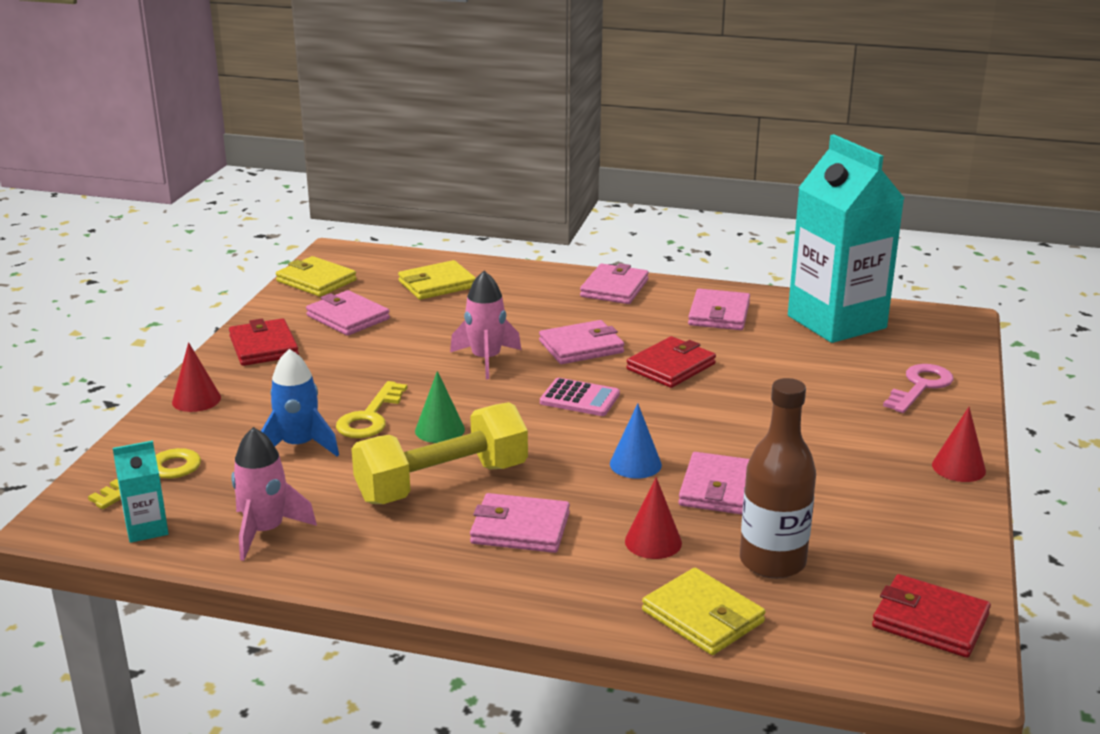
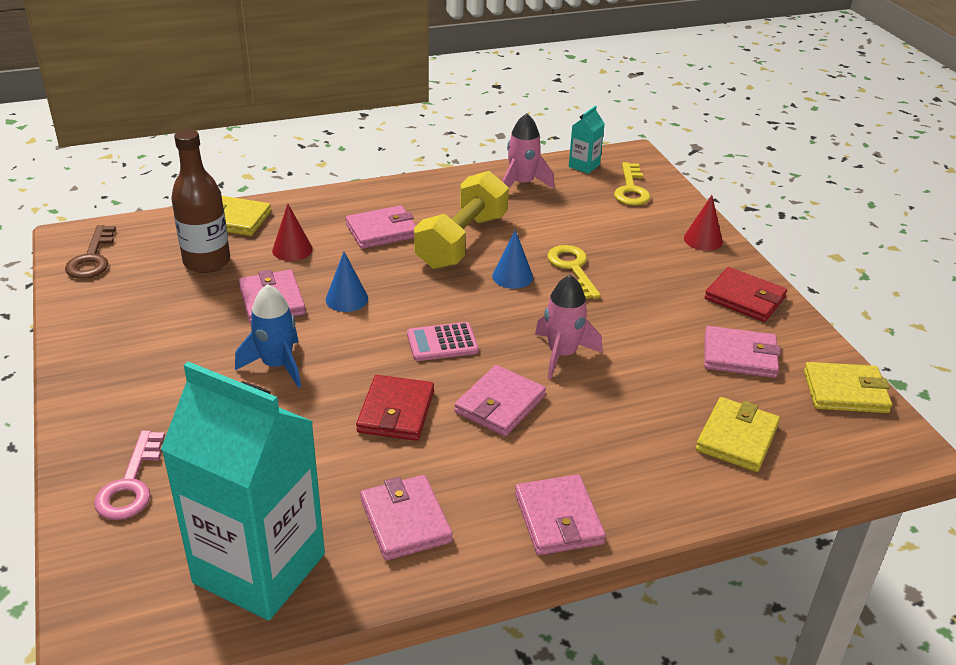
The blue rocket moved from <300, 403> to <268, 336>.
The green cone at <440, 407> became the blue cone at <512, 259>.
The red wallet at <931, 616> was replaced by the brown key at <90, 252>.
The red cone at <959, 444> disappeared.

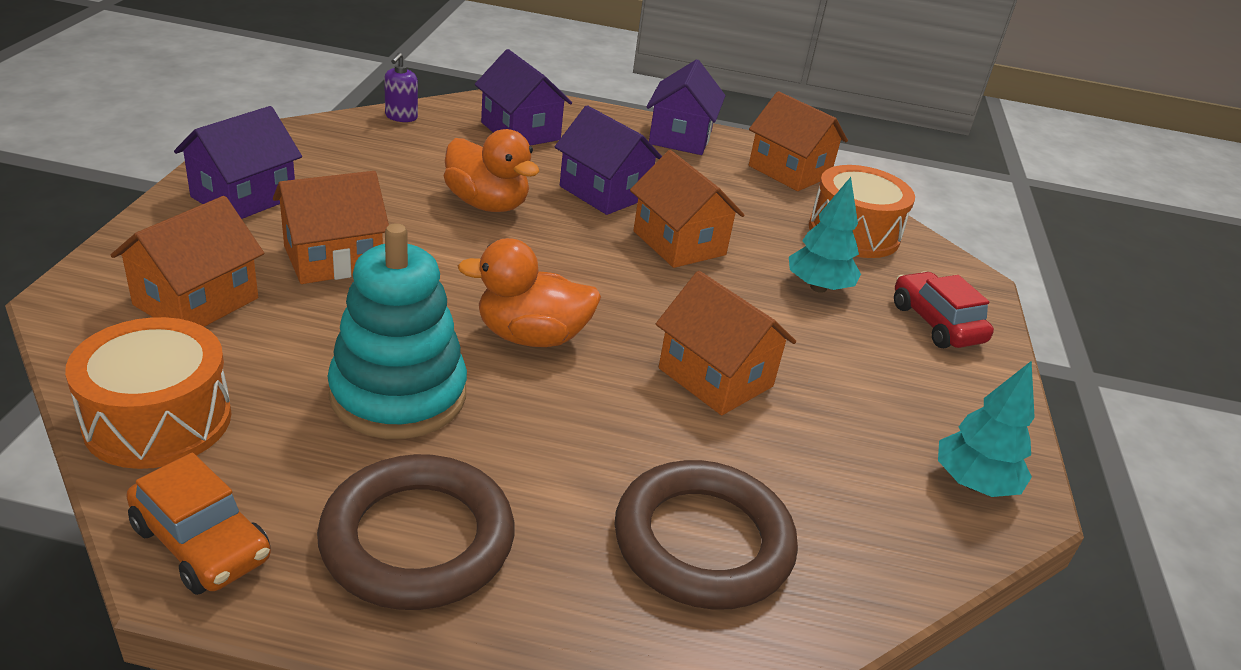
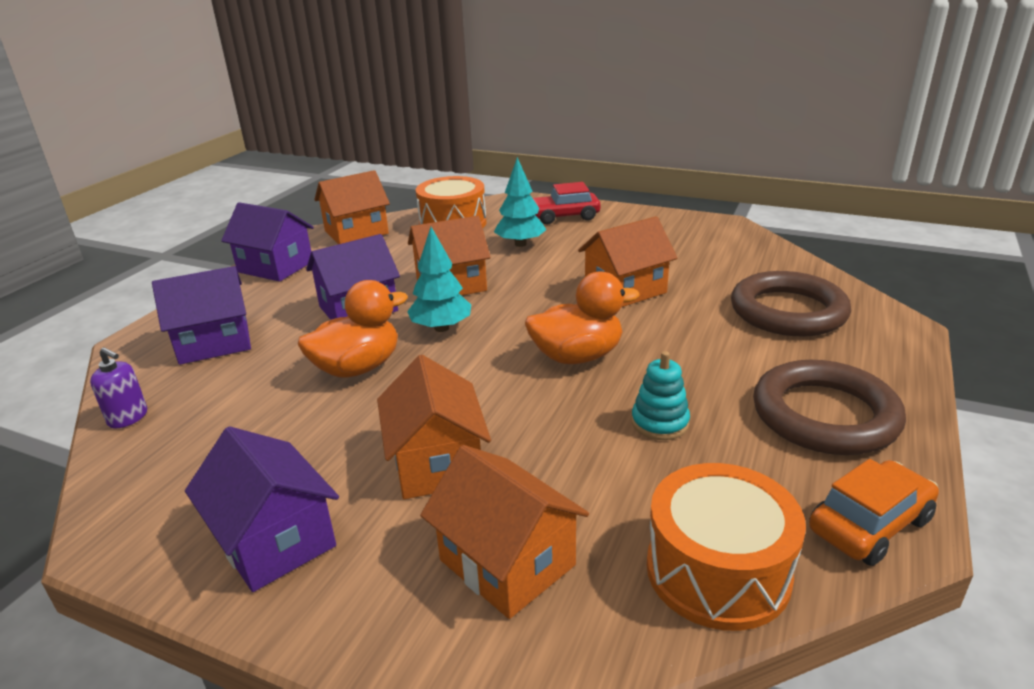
The turquoise stacking toy at <397, 331> changed to 0.49 times the size.
The orange duck at <529, 292> turned 120 degrees counterclockwise.
The turquoise tree moved from <986, 429> to <439, 279>.

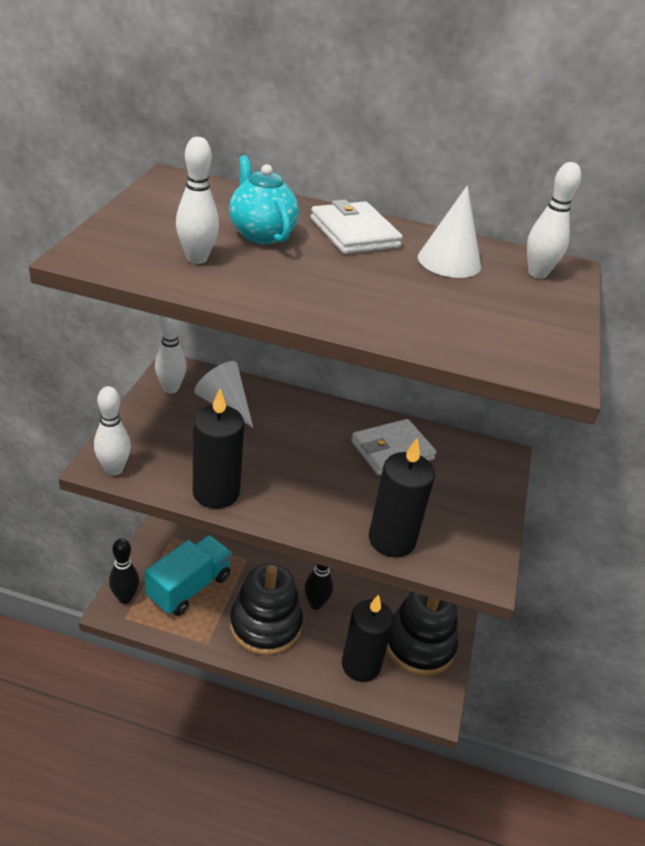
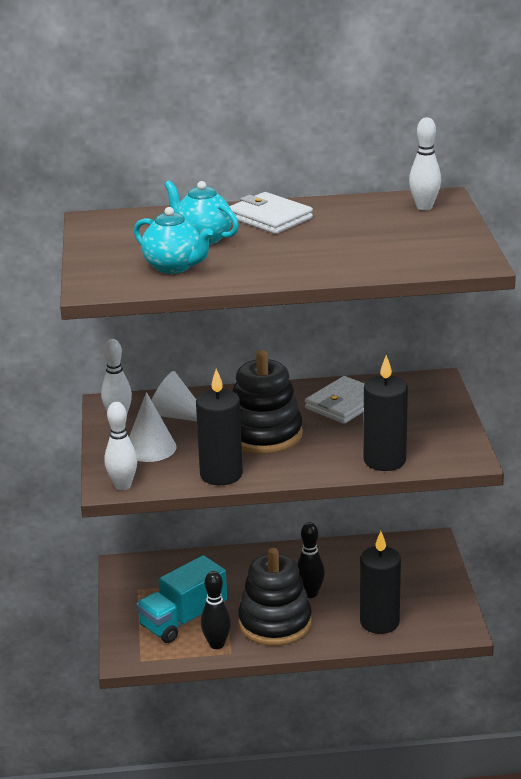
The black bowling pin moved from <124, 571> to <216, 610>.
The turquoise truck at <188, 575> turned 150 degrees counterclockwise.
The white bowling pin at <197, 200> was replaced by the turquoise teapot at <173, 240>.
The black stacking toy moved from <422, 634> to <268, 402>.
The white cone moved from <449, 231> to <152, 427>.

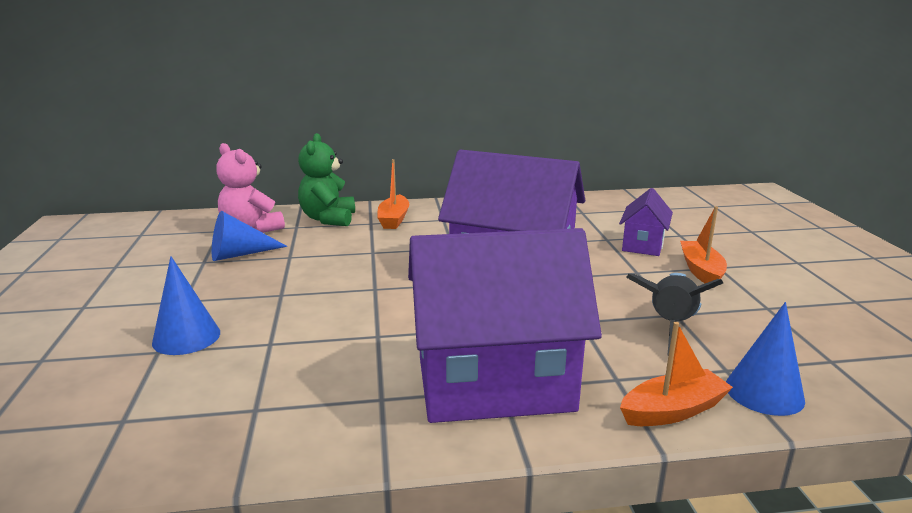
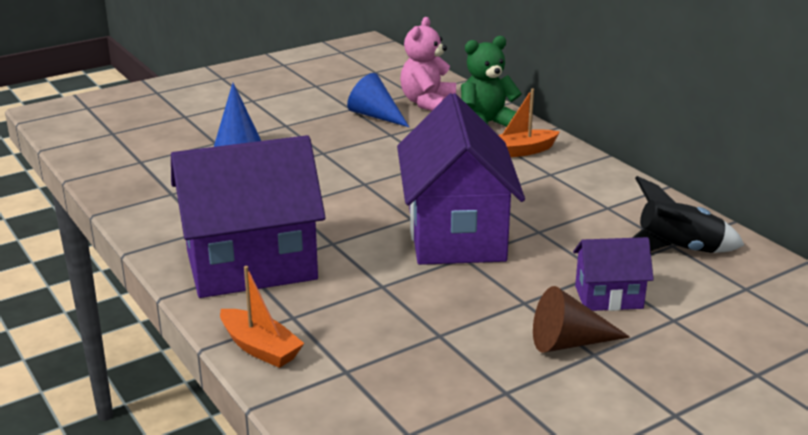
The purple house at <505, 325> turned 75 degrees counterclockwise.
The black rocket moved from <674, 314> to <688, 214>.
The orange boat at <703, 247> was replaced by the brown cone at <581, 319>.
The blue cone at <765, 359> disappeared.

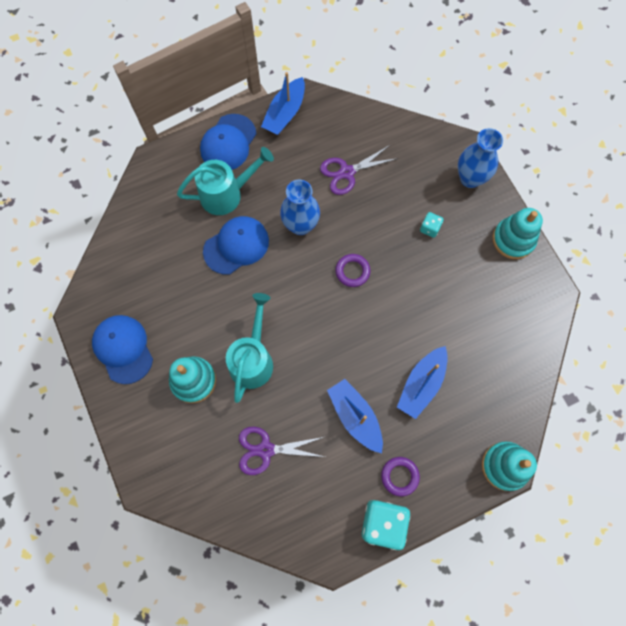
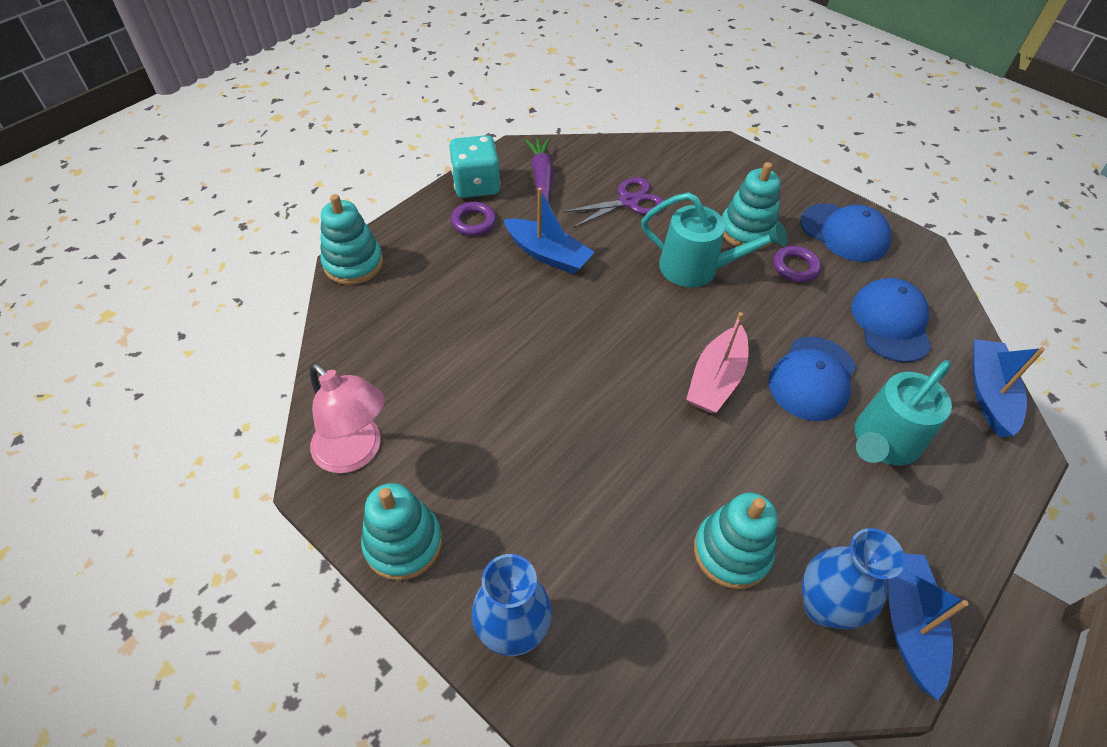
The blue cap moved from <228, 142> to <891, 320>.
The turquoise watering can at <249, 348> turned 60 degrees counterclockwise.
The blue vase moved from <300, 207> to <853, 578>.
The purple scissors at <359, 170> was replaced by the turquoise stacking toy at <736, 541>.
The purple ring moved from <352, 270> to <797, 264>.
The blue boat moved from <422, 382> to <1008, 388>.
The turquoise dice at <432, 225> disappeared.
The pink lamp at <347, 418> appeared.
The purple carrot at <539, 170> appeared.
The pink boat at <717, 362> appeared.

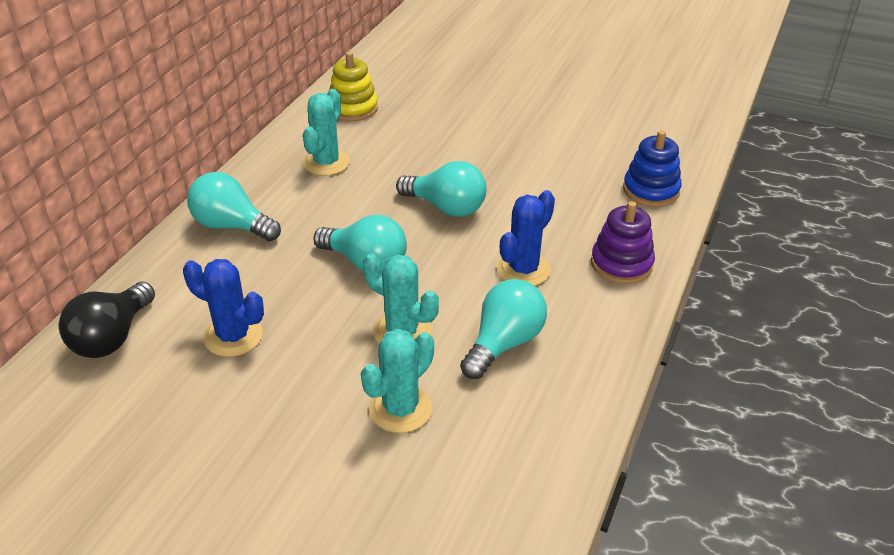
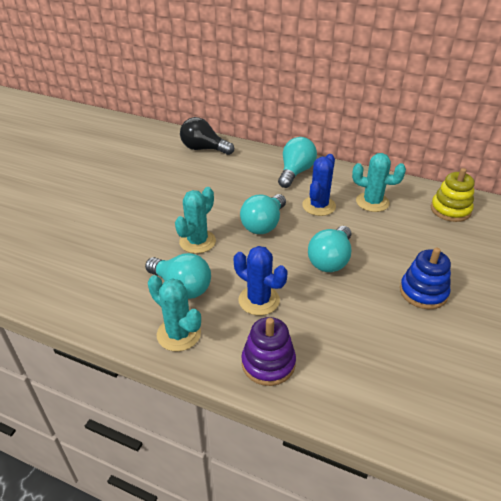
The blue cactus moved from <223, 308> to <319, 185>.
The turquoise cactus moved from <397, 381> to <174, 313>.
The blue stacking toy moved from <652, 168> to <425, 278>.

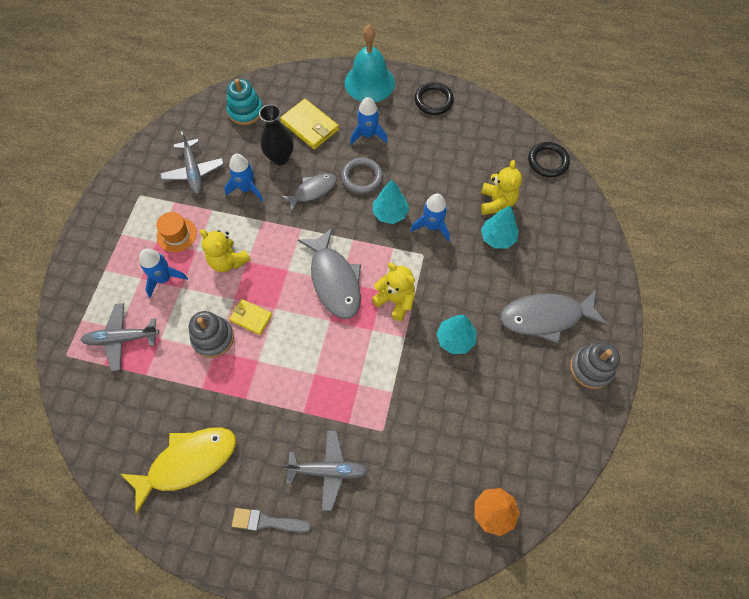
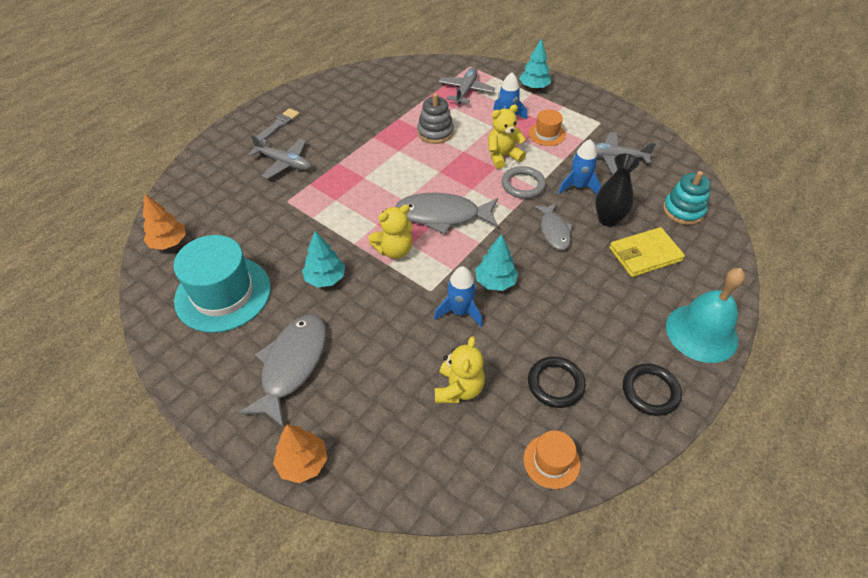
The yellow fish at <178, 470> disappeared.
The yellow wallet at <251, 317> disappeared.
The grey plane at <325, 470> turned 90 degrees counterclockwise.
The grey ring moved from <362, 175> to <524, 182>.
The blue rocket at <369, 121> disappeared.
The yellow teddy bear at <501, 187> turned 105 degrees counterclockwise.
The turquoise tree moved from <499, 227> to <535, 64>.
The black ring moved from <549, 159> to <557, 382>.
The grey stacking toy at <595, 365> disappeared.
The turquoise hat at <222, 284> appeared.
The orange tree at <300, 453> appeared.
The orange hat at <552, 459> appeared.

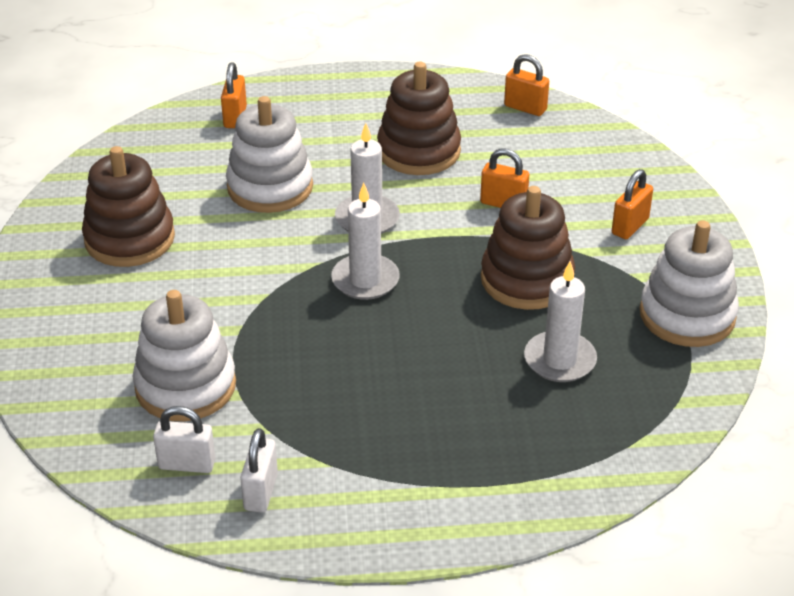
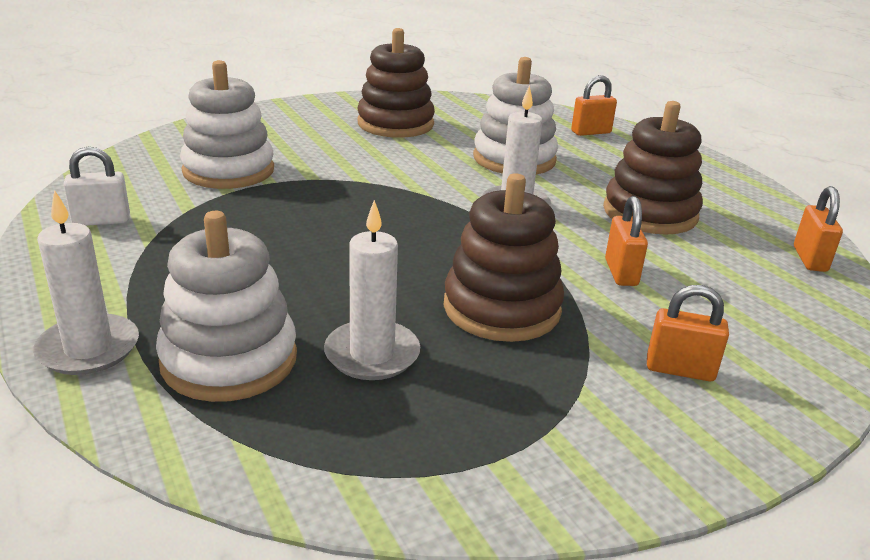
The white padlock at <184, 439> disappeared.
The white candle moved from <365, 241> to <86, 282>.
The white stacking toy moved from <689, 283> to <226, 306>.

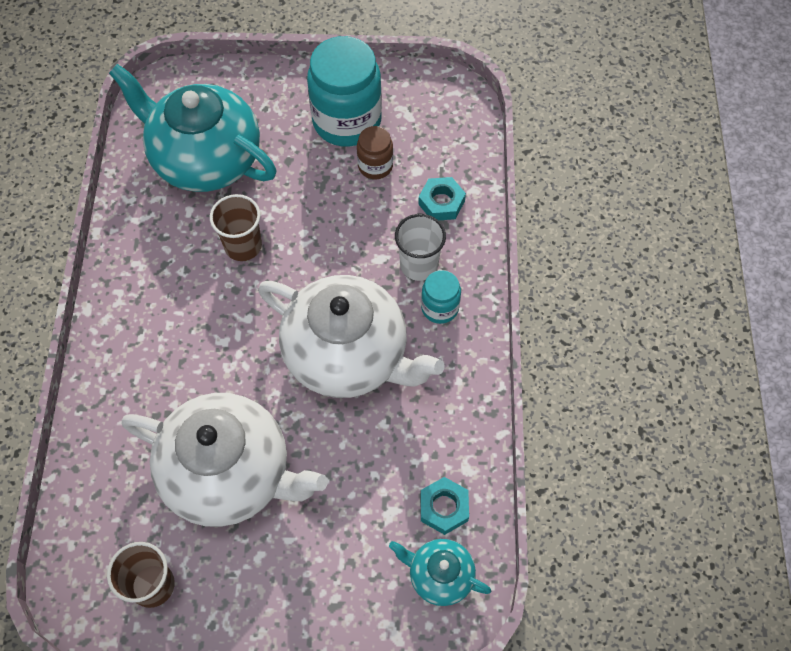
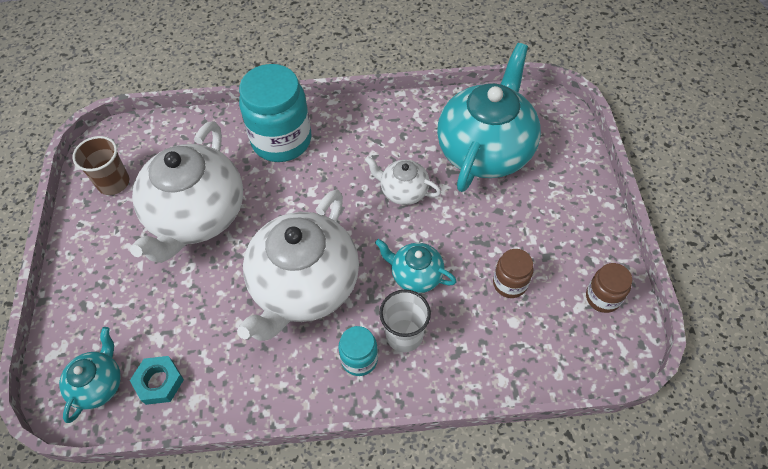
The brown cup at <236, 227> was replaced by the white teapot at <403, 180>.
The turquoise jar moved from <344, 91> to <275, 113>.
The turquoise nut at <442, 198> disappeared.
The turquoise teapot at <416, 266> appeared.
The brown jar at <609, 288> appeared.

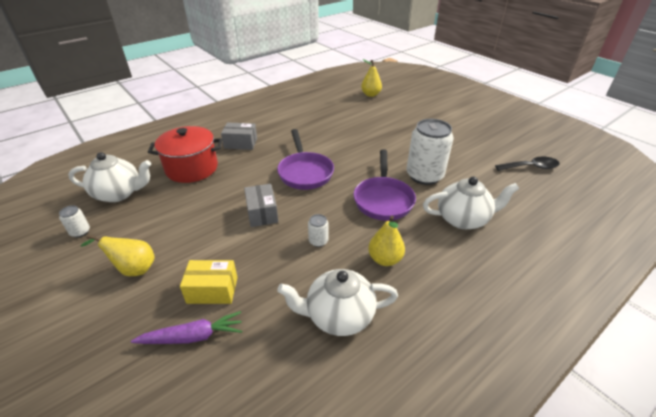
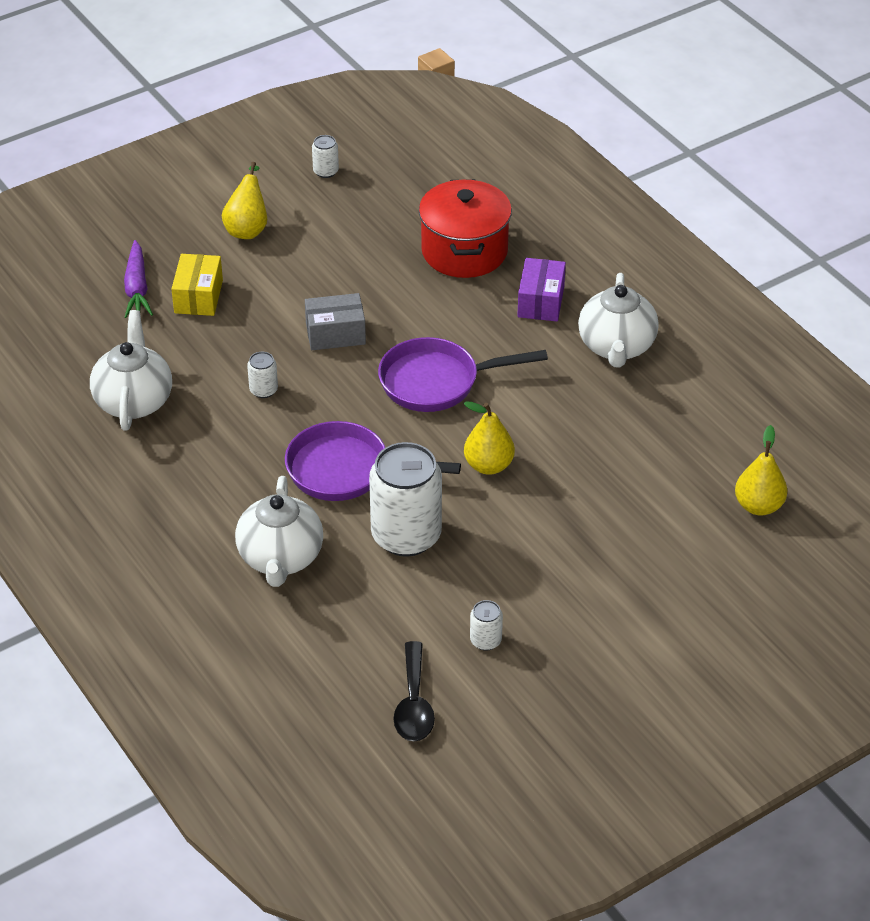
The white teapot moved from <109, 177> to <618, 320>.
The grey box at <239, 136> became the purple box at <541, 289>.
The yellow pear moved from <386, 241> to <489, 438>.
The white can at <486, 625> appeared.

